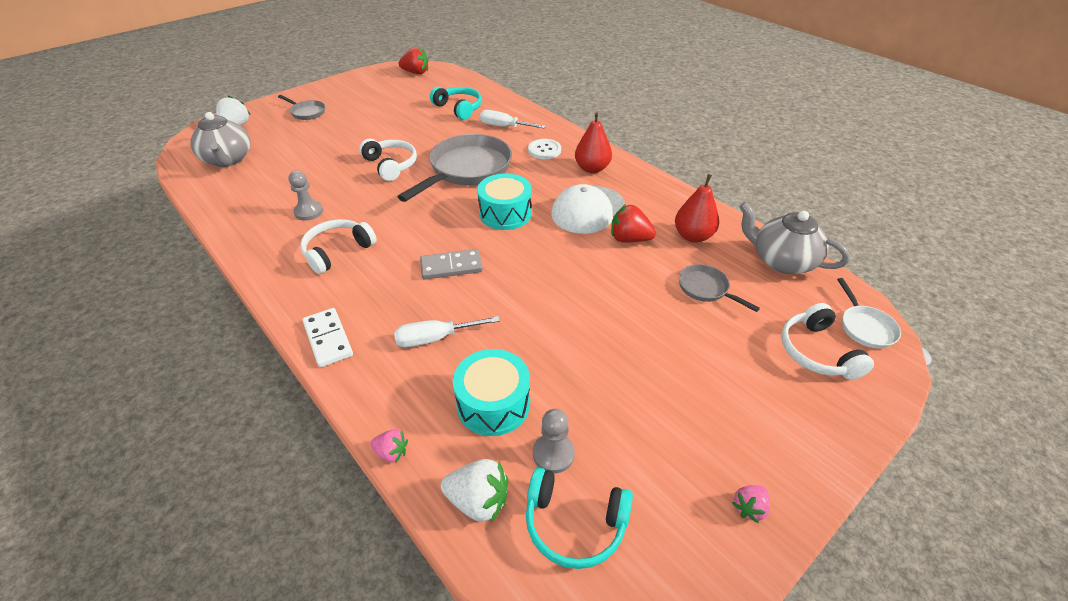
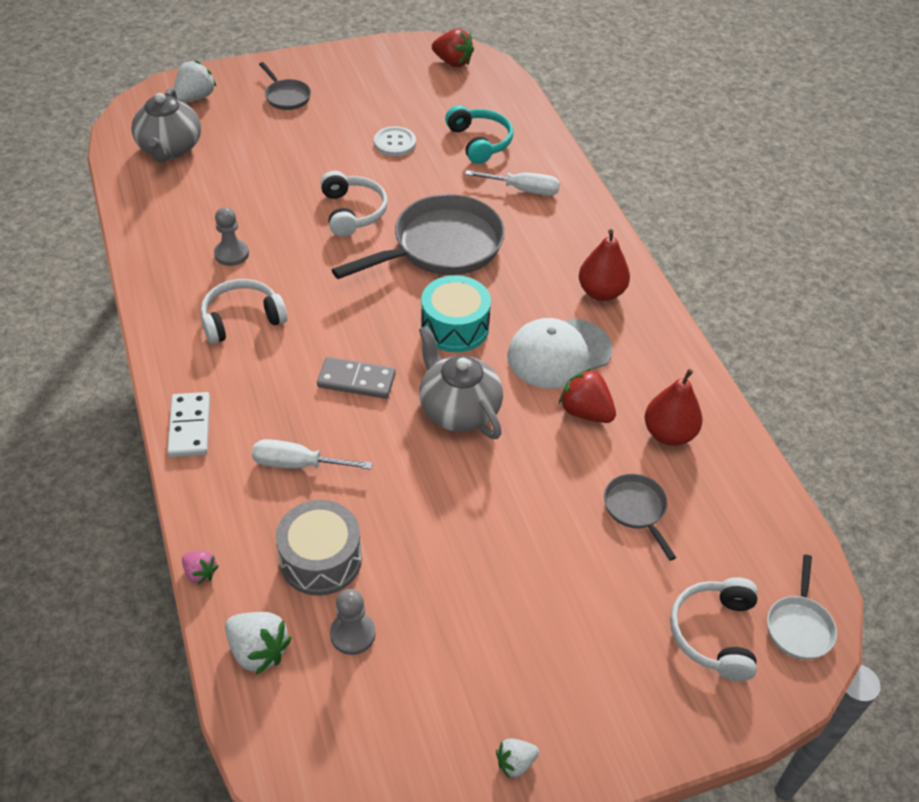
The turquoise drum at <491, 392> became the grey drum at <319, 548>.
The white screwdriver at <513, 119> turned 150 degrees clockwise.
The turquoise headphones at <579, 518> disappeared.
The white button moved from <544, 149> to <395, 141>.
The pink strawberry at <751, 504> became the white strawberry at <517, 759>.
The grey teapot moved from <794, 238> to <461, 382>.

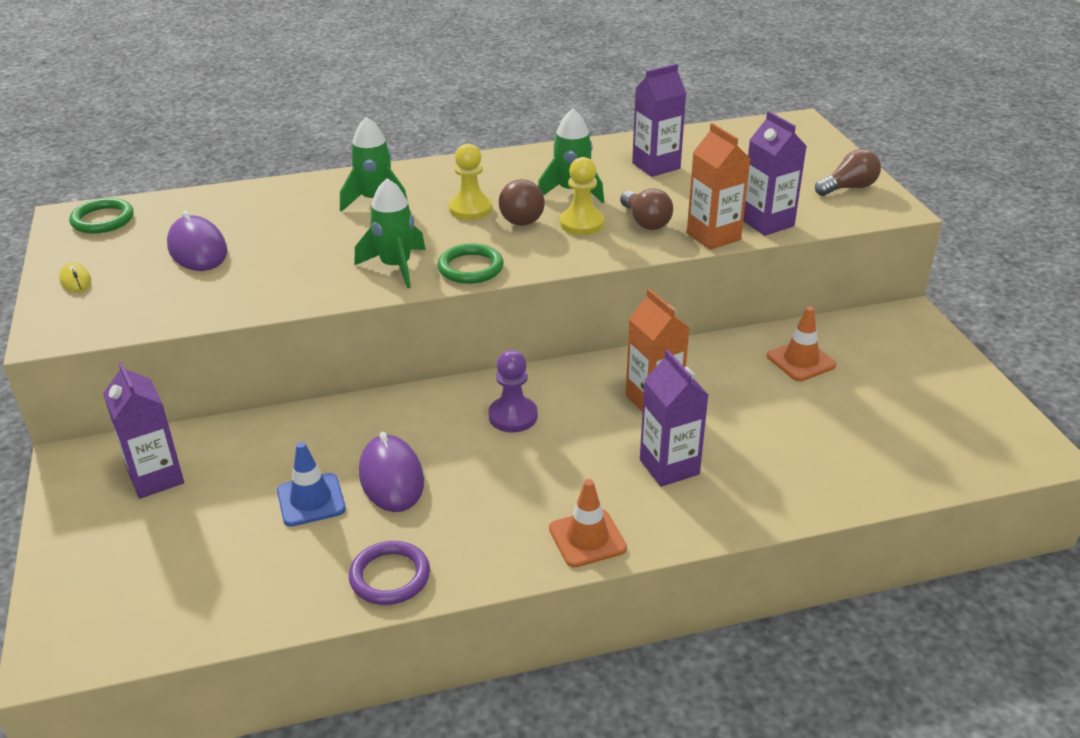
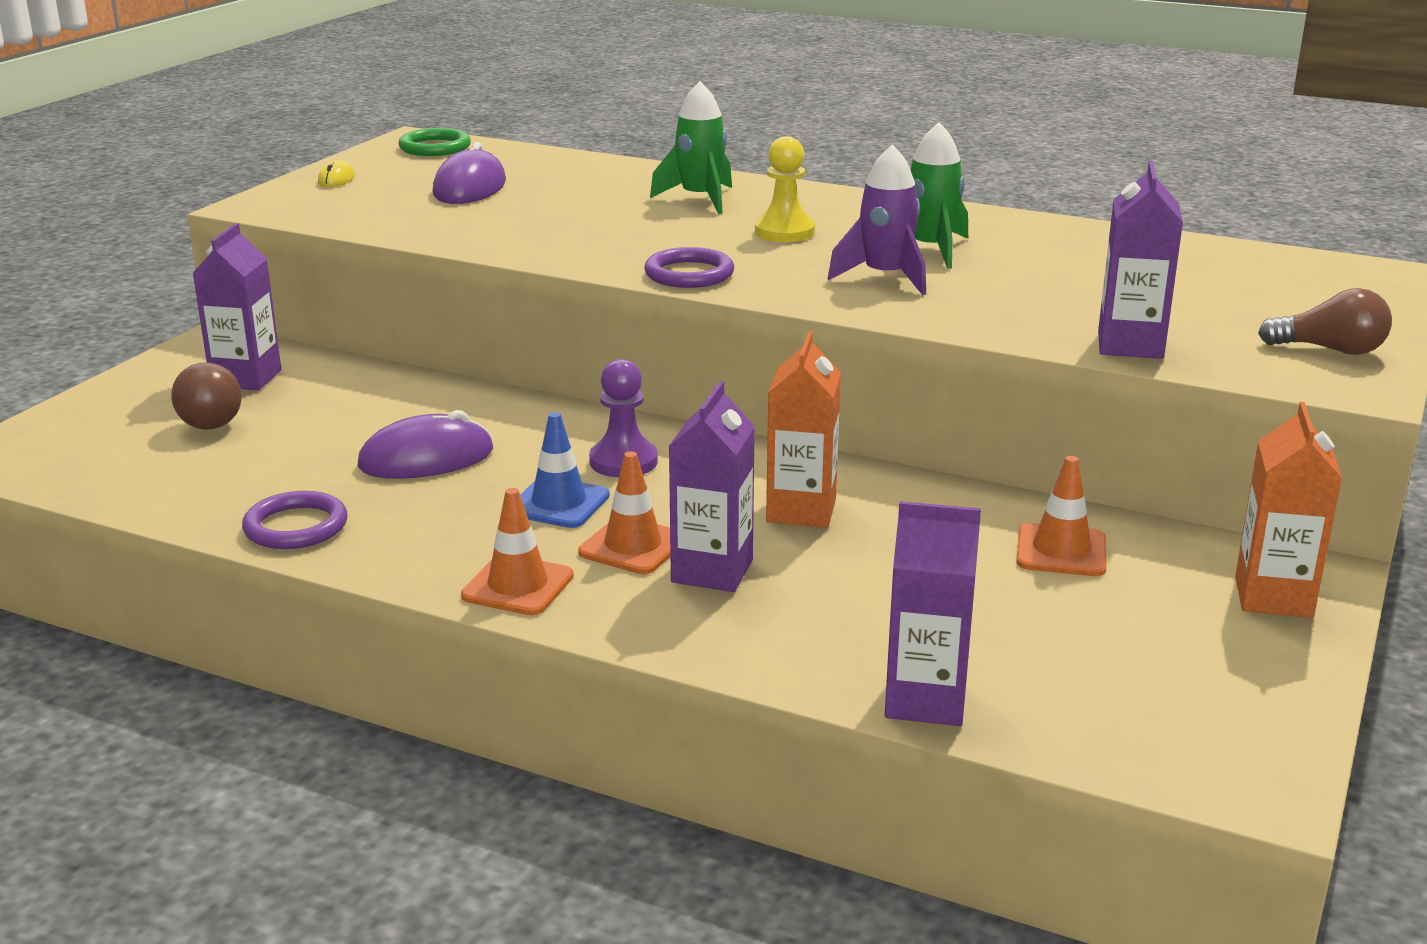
The blue traffic cone moved from <311, 484> to <565, 470>.
The green rocket at <390, 233> disappeared.
The purple mouse at <391, 472> turned 45 degrees clockwise.
The green ring at <470, 264> became the purple ring at <689, 267>.
The brown ball moved from <522, 202> to <206, 396>.
The yellow pawn at <582, 196> was replaced by the purple rocket at <877, 220>.
The brown light bulb at <646, 209> disappeared.
The purple carton moved from <659, 120> to <933, 613>.
The orange carton moved from <718, 186> to <1288, 510>.
The orange traffic cone at <624, 512> appeared.

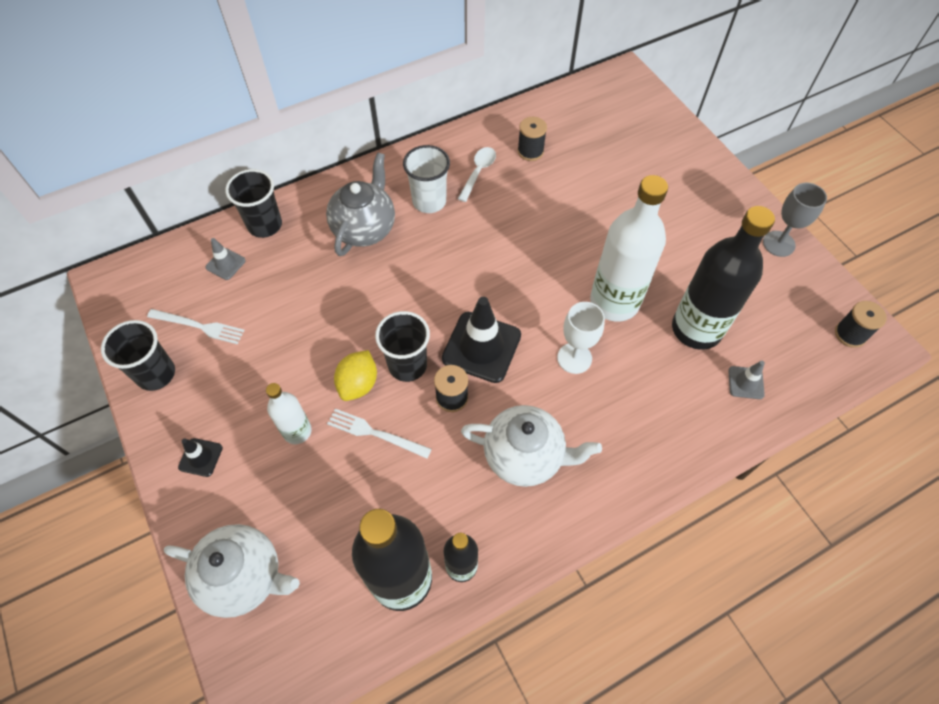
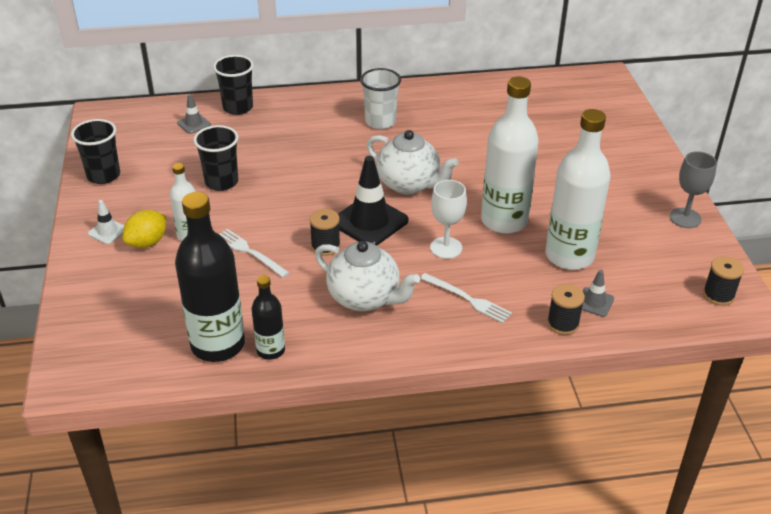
The white fork moved from <196, 326> to <466, 298>.
The white teapot moved from <232, 571> to <412, 162>.
The black traffic cone at <200, 457> became the white traffic cone at <106, 222>.
The grey teapot at <360, 204> disappeared.
The yellow lemon moved from <355, 375> to <144, 229>.
The black cup moved from <402, 346> to <215, 158>.
The white spoon at <477, 174> disappeared.
The black spool moved from <532, 139> to <566, 309>.
The black bottle at <723, 278> became the white bottle at <578, 189>.

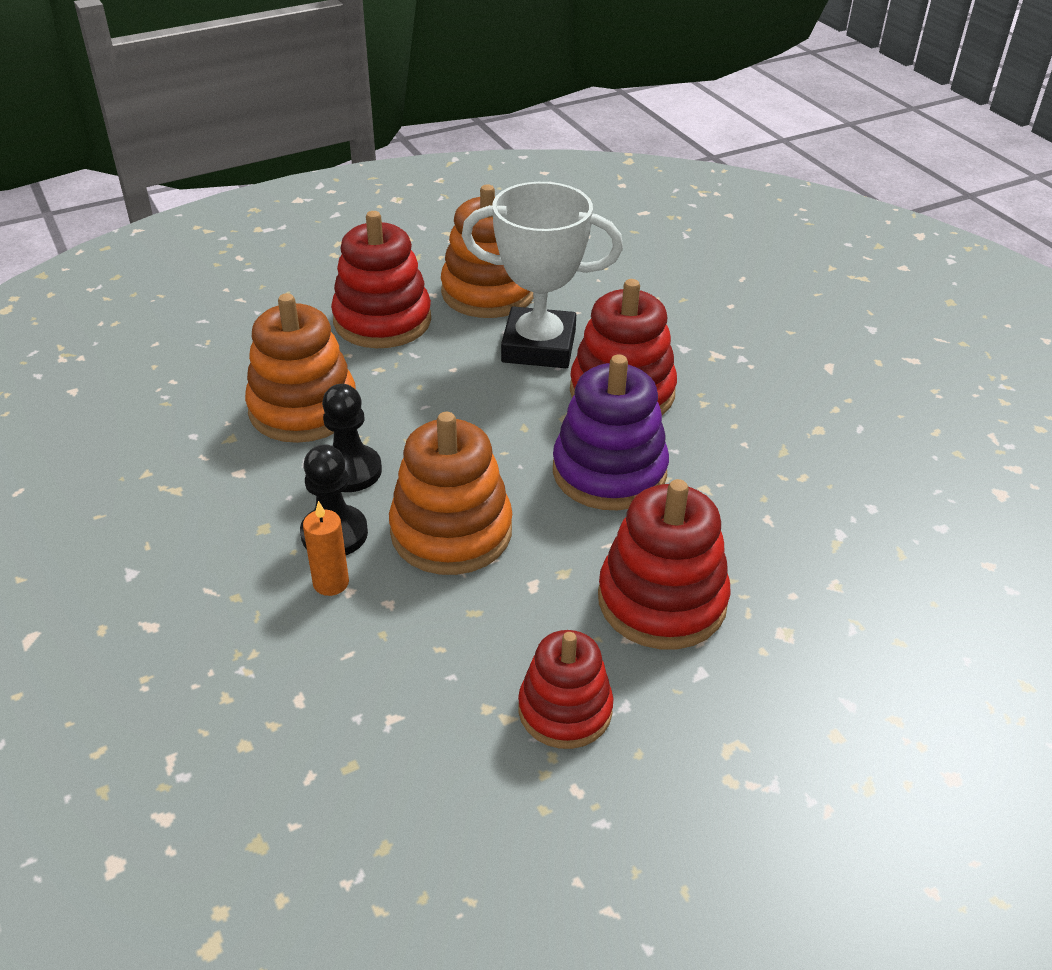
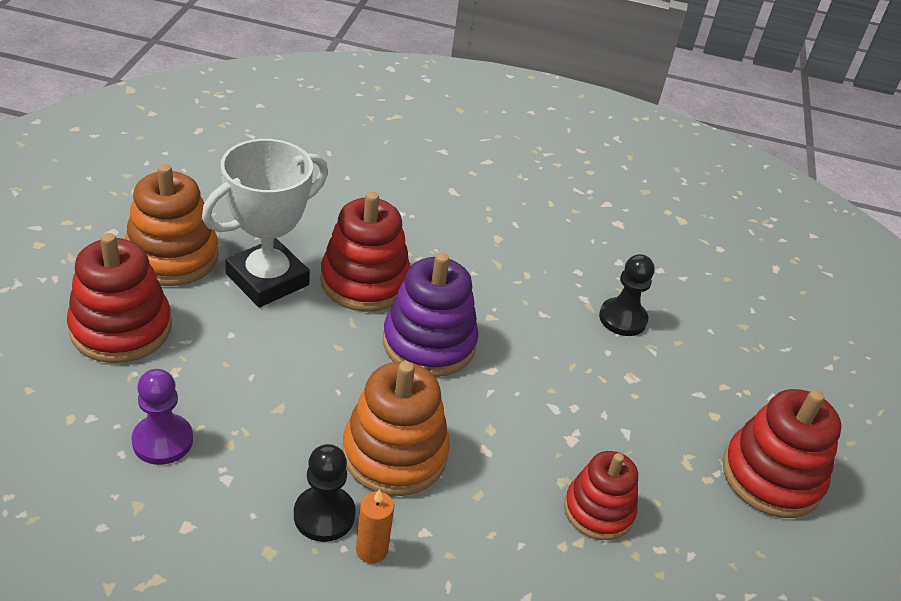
The orange stacking toy at <300, 368> was replaced by the purple pawn at <162, 417>.
The black pawn moved from <352, 438> to <627, 295>.
The red stacking toy moved from <664, 564> to <782, 453>.

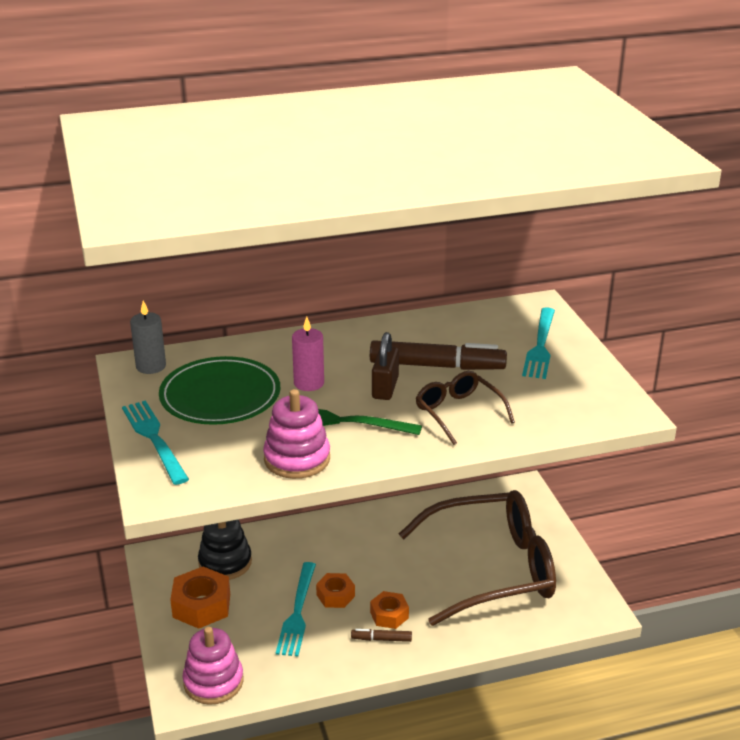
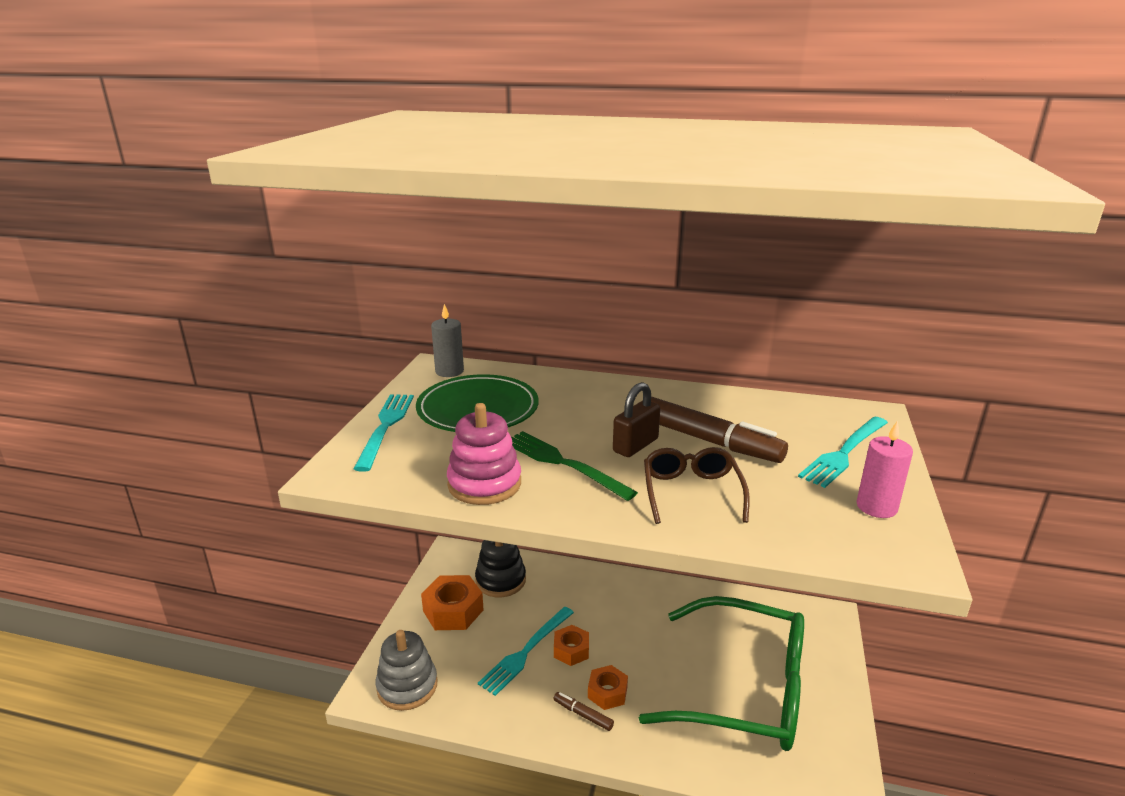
The pink stacking toy at <213, 666> became the grey stacking toy at <406, 670>.
The pink candle moved from <308, 354> to <884, 469>.
The brown glasses at <477, 558> became the green glasses at <721, 673>.

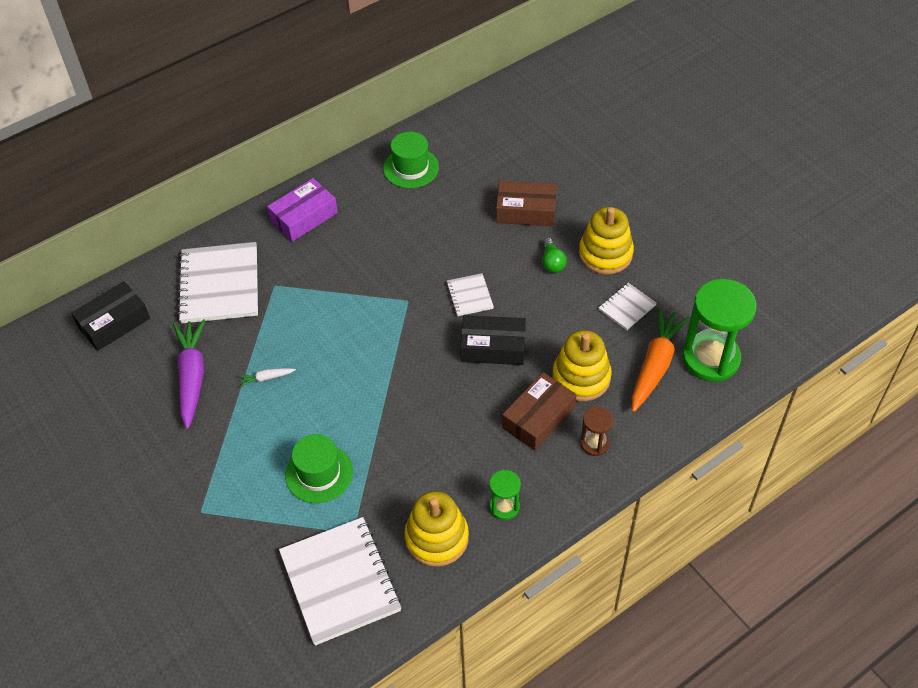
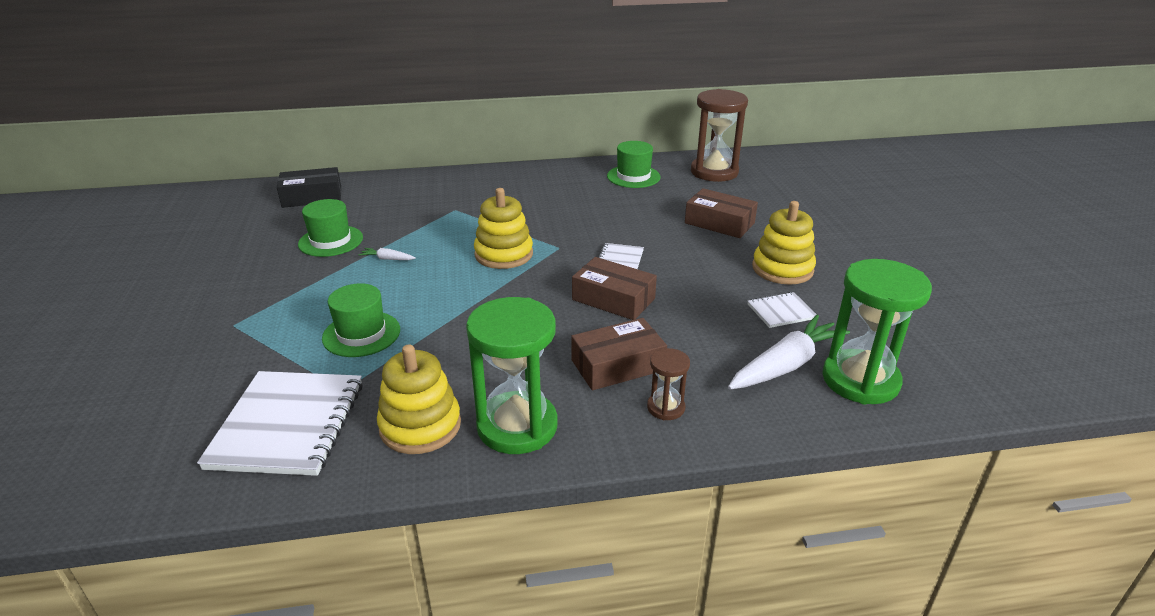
The purple carrot at <189, 374> was replaced by the green hat at <330, 228>.
The white notebook at <217, 282> disappeared.
The purple box at <302, 210> disappeared.
The black box at <493, 340> became the brown box at <614, 288>.
The green hourglass at <505, 495> changed to 2.06 times the size.
The green light bulb at <554, 255> disappeared.
The yellow stacking toy moved from <582, 365> to <503, 228>.
The orange carrot at <660, 360> became the white carrot at <789, 352>.
The brown hourglass at <719, 135> appeared.

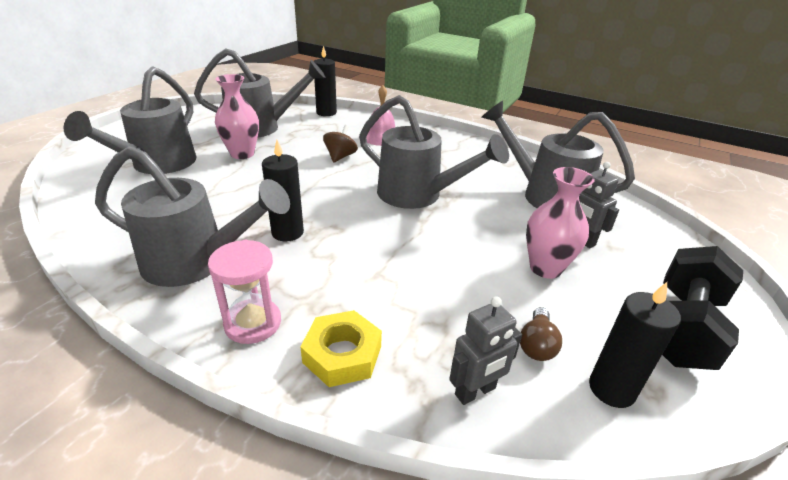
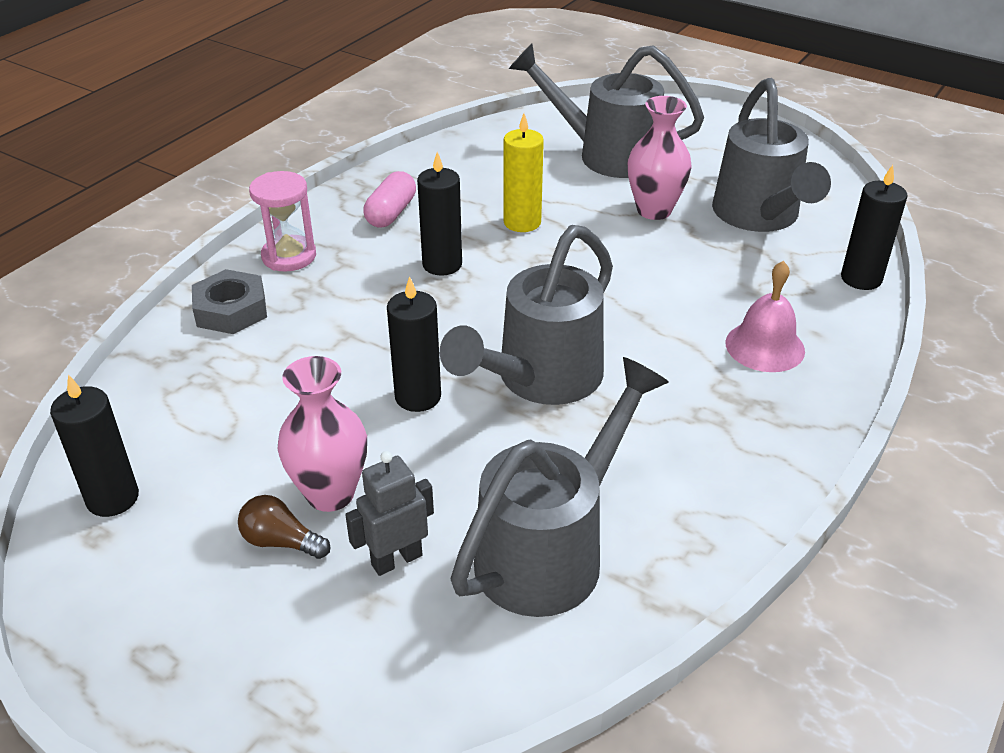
The grey watering can at <192, 216> was replaced by the pink capsule at <389, 199>.
The yellow nut at <341, 348> became the grey nut at <229, 301>.
The brown spinning top at <340, 144> disappeared.
The grey robot at <485, 350> disappeared.
The brown light bulb moved from <541, 334> to <284, 527>.
The black dumbbell at <702, 308> disappeared.
The black candle at <414, 344> appeared.
The yellow candle at <523, 172> appeared.

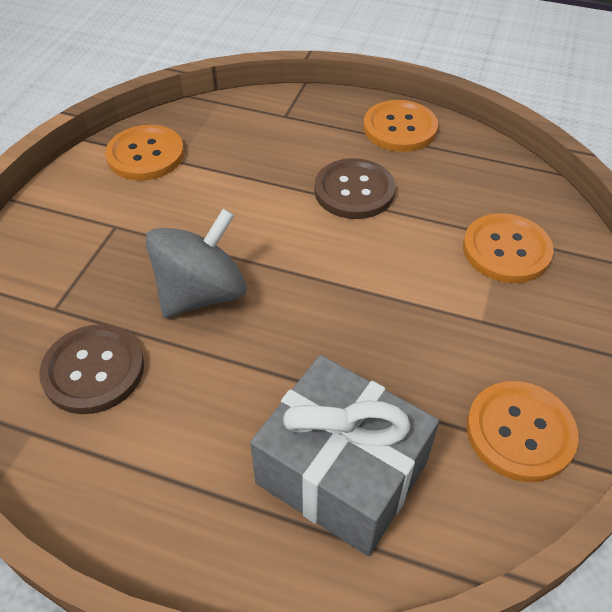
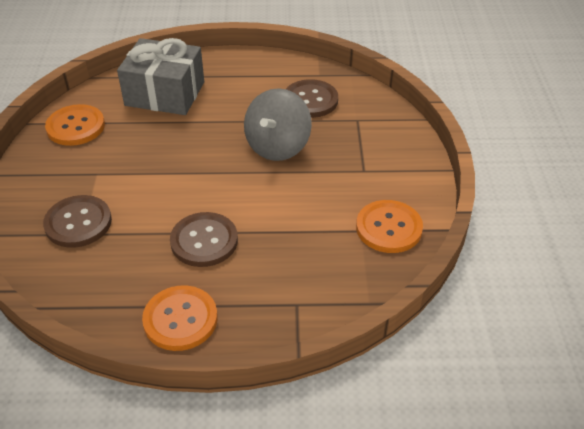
The orange button at <508, 248> became the brown button at <77, 221>.

